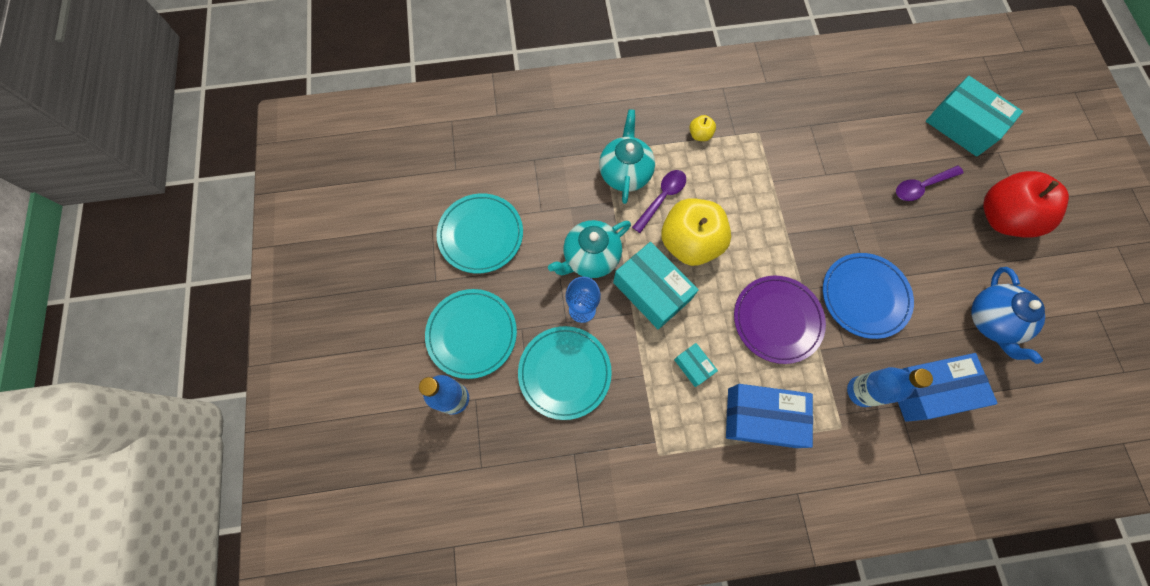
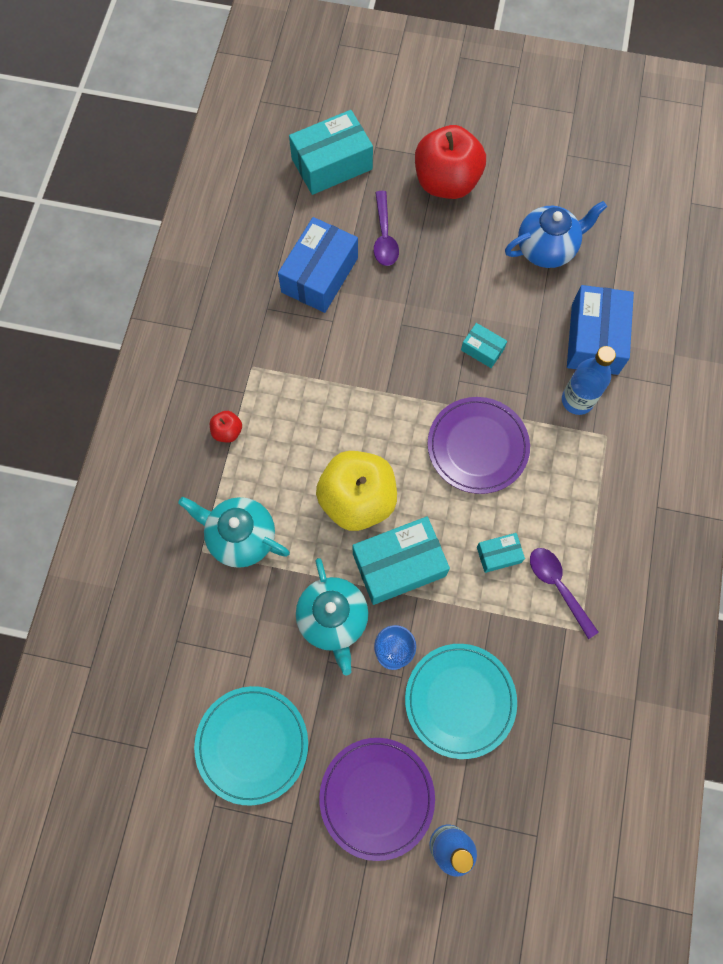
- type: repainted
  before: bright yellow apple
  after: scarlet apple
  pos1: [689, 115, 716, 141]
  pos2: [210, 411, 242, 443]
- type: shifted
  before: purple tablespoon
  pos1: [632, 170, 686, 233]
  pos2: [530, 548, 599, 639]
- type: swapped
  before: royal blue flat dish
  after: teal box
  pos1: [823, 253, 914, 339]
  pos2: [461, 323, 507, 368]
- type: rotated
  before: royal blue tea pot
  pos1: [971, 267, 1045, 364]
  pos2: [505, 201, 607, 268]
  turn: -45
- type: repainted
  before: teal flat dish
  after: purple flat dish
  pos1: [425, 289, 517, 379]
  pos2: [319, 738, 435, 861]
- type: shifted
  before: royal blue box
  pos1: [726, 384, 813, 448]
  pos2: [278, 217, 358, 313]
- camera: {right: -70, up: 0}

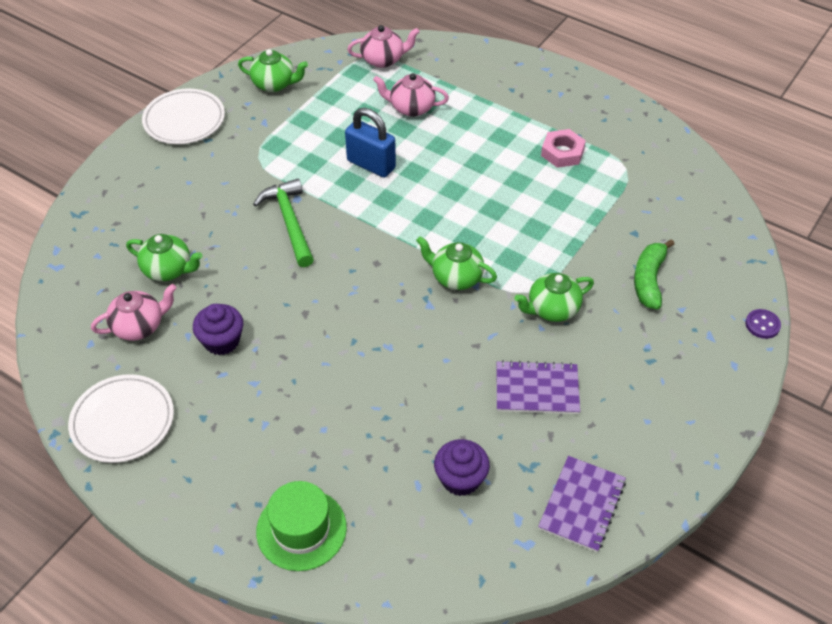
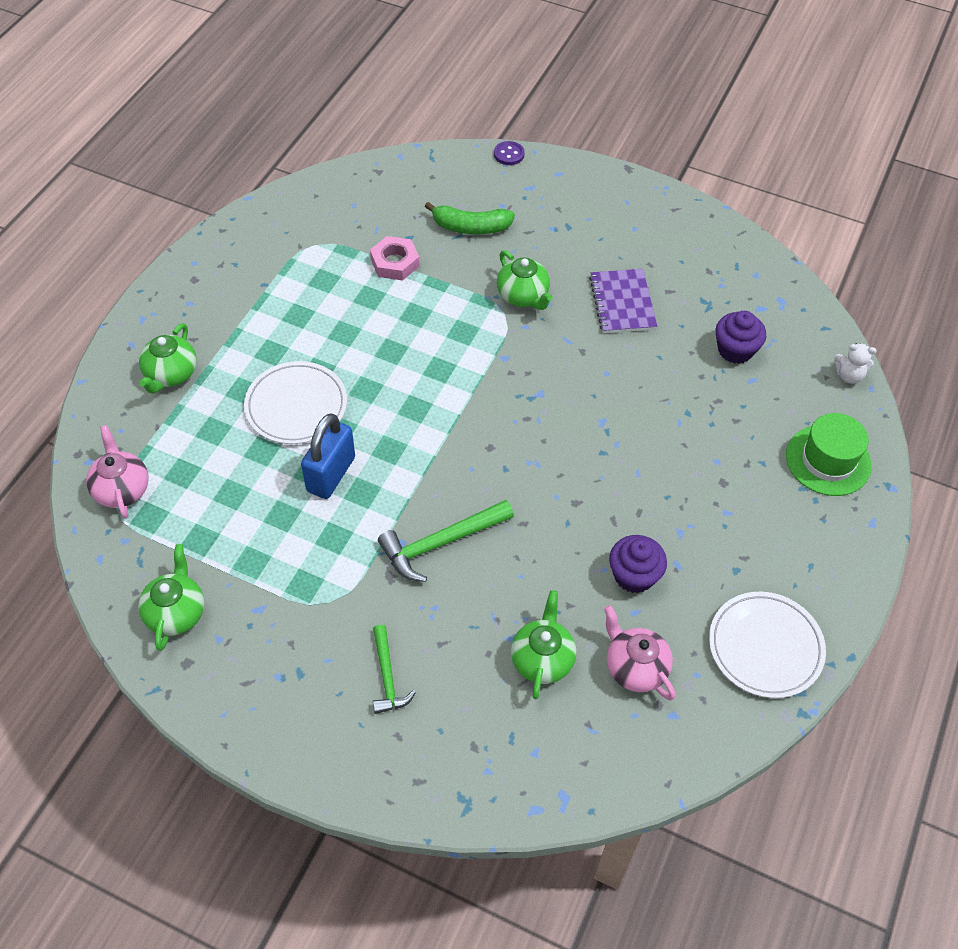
- type: gone
  before: rosy tea pot
  pos1: [373, 73, 449, 117]
- type: shifted
  before: white flat dish
  pos1: [142, 89, 225, 144]
  pos2: [244, 361, 347, 444]
- type: shifted
  before: rosy hex nut
  pos1: [541, 129, 586, 168]
  pos2: [370, 236, 420, 280]
- type: shifted
  before: leaf-green tea pot
  pos1: [416, 236, 497, 290]
  pos2: [139, 323, 197, 394]
- type: gone
  before: purple notebook
  pos1: [538, 456, 626, 552]
- type: new
  after: white teddy
  pos2: [834, 343, 877, 384]
- type: new
  after: leaf-green carpenter's hammer
  pos2: [373, 625, 416, 714]
- camera: {right: -100, up: 5}

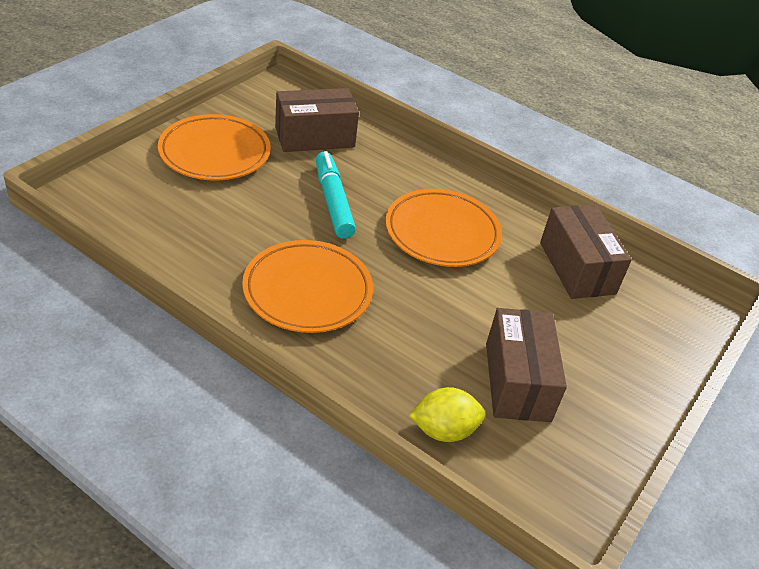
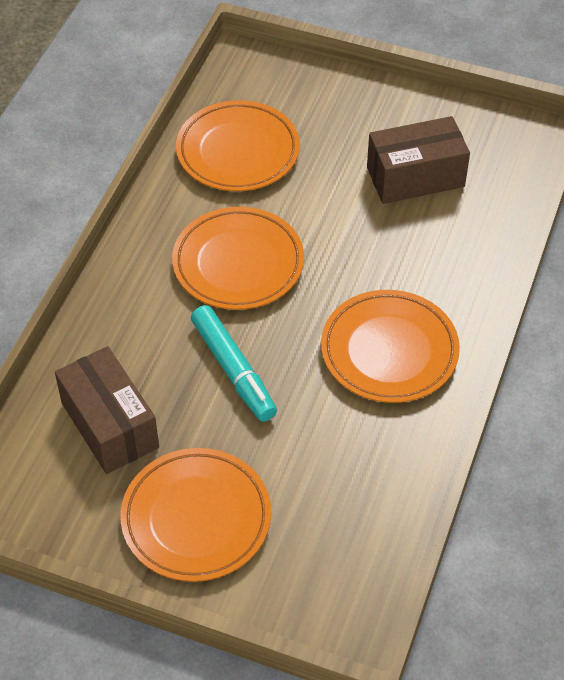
- type: rotated
  before: teal felt pen
  pos1: [316, 151, 356, 239]
  pos2: [191, 305, 277, 422]
  turn: -90
- type: swapped
  before: brown box
  after: orange flat dish
  pos1: [540, 205, 632, 299]
  pos2: [176, 100, 300, 191]
- type: gone
  before: bright yellow toy lemon
  pos1: [409, 387, 486, 442]
- camera: {right: -100, up: 10}

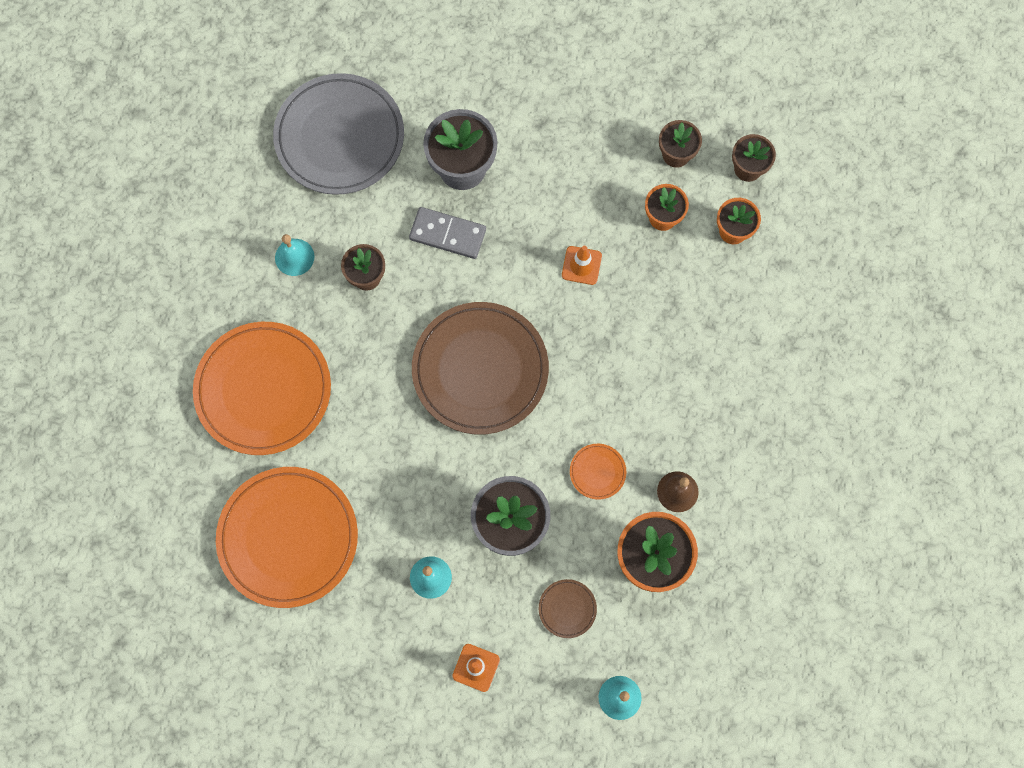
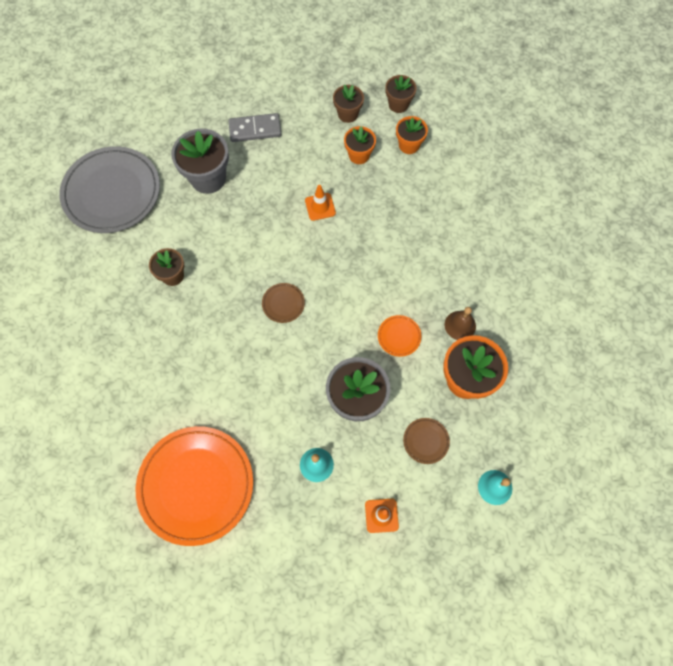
- type: shifted
  before: gray domino piece
  pos1: [409, 207, 486, 259]
  pos2: [228, 113, 282, 142]
- type: gone
  before: teal school bell
  pos1: [275, 234, 314, 276]
- type: scaled
  before: brown flat dish
  pos1: [412, 302, 549, 435]
  pos2: [262, 283, 305, 323]
  scale: 0.41
- type: gone
  before: orange flat dish
  pos1: [193, 322, 331, 455]
- camera: {right: -25, up: -5}

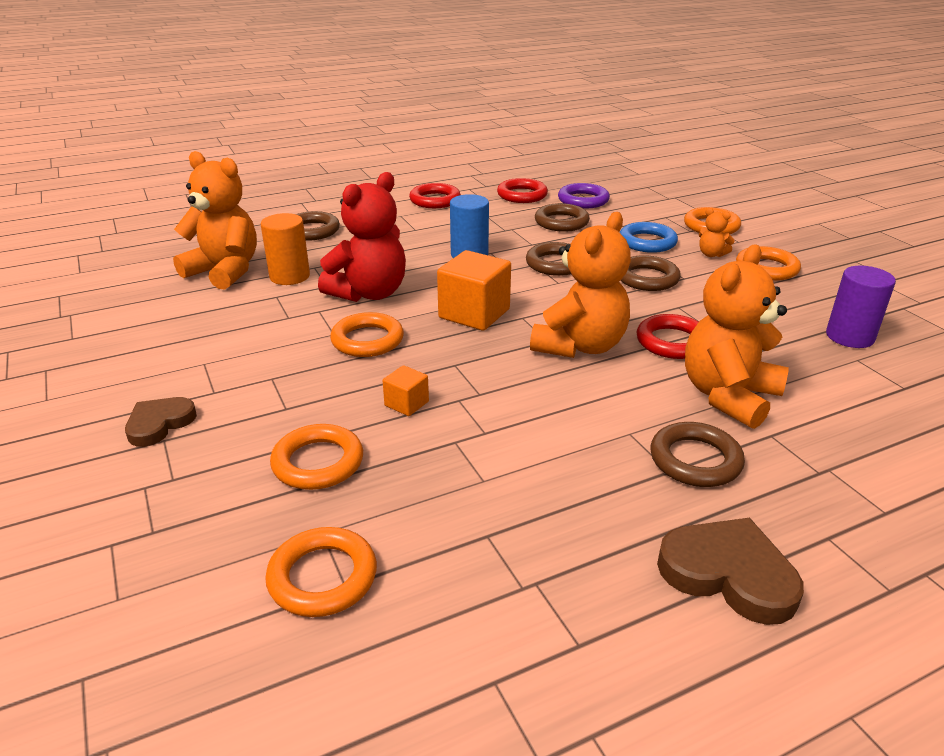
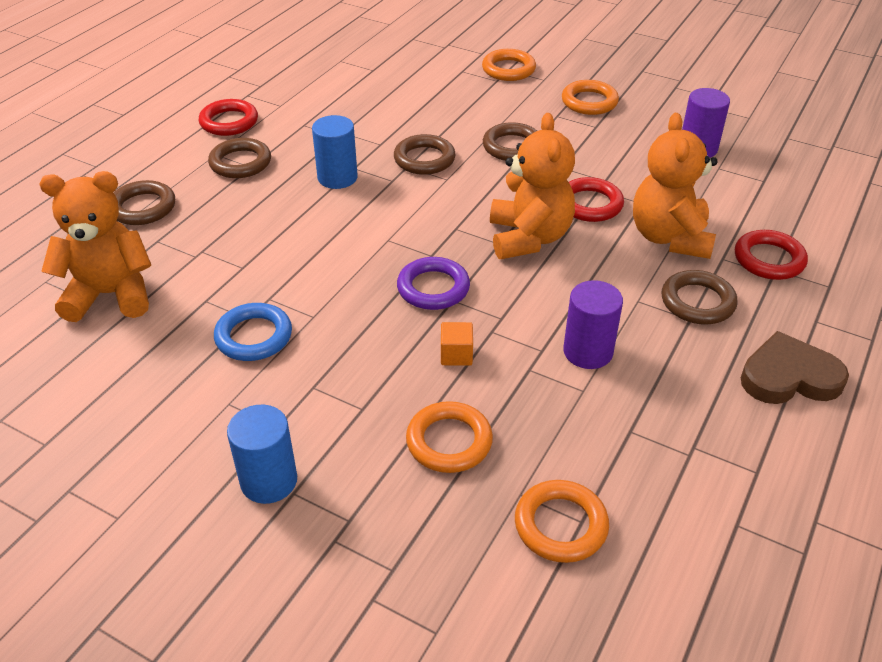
- type: gone
  before: scarlet teddy
  pos1: [318, 172, 406, 302]
- type: shifted
  before: scarlet torus
  pos1: [497, 178, 548, 203]
  pos2: [735, 230, 808, 280]
- type: shifted
  before: purple torus
  pos1: [558, 183, 610, 208]
  pos2: [397, 257, 470, 310]
- type: shifted
  before: brown torus
  pos1: [535, 203, 590, 232]
  pos2: [208, 138, 271, 178]
- type: gone
  before: orange teddy
  pos1: [699, 208, 735, 257]
- type: gone
  before: orange cylinder
  pos1: [261, 213, 310, 285]
- type: shifted
  before: royal blue torus
  pos1: [620, 222, 678, 253]
  pos2: [214, 303, 292, 361]
- type: gone
  before: orange block
  pos1: [437, 250, 511, 331]
- type: gone
  before: orange torus
  pos1: [330, 312, 404, 357]
- type: swapped
  before: brown heart shape
  after: royal blue cylinder
  pos1: [125, 397, 197, 447]
  pos2: [227, 405, 297, 504]
- type: new
  after: purple cylinder
  pos2: [563, 280, 623, 369]
- camera: {right: -35, up: 10}

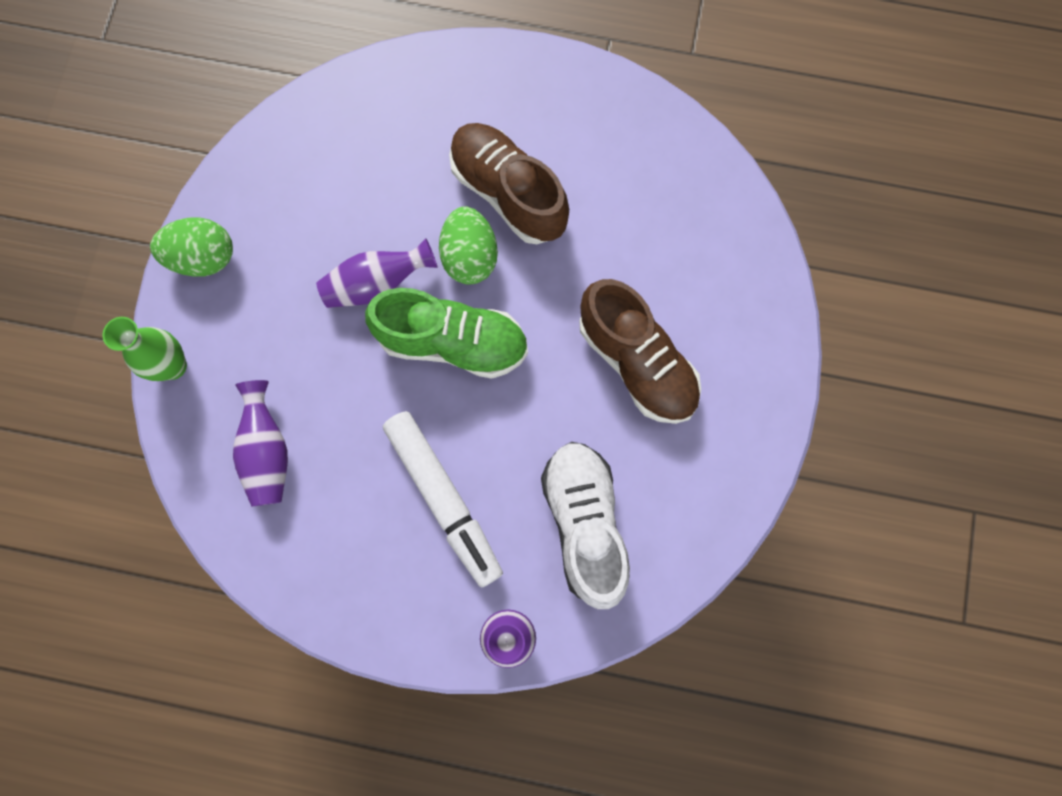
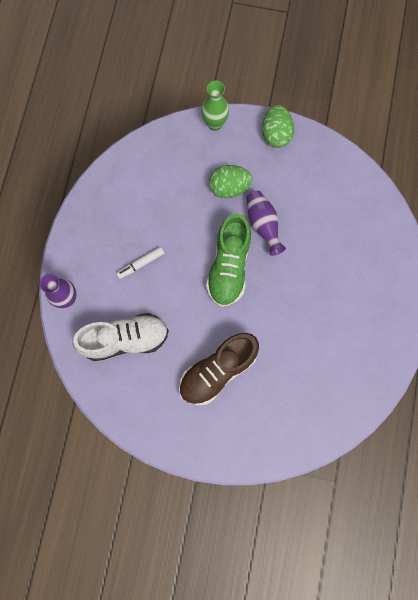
- type: gone
  before: brown shoe
  pos1: [449, 123, 569, 244]
- type: shifted
  before: leaf-green toy egg
  pos1: [439, 206, 498, 284]
  pos2: [209, 165, 252, 199]
- type: gone
  before: purple vase
  pos1: [233, 380, 288, 506]
- type: scaled
  before: white felt pen
  pos1: [383, 411, 503, 588]
  pos2: [116, 247, 164, 279]
  scale: 0.51
- camera: {right: 90, up: 0}

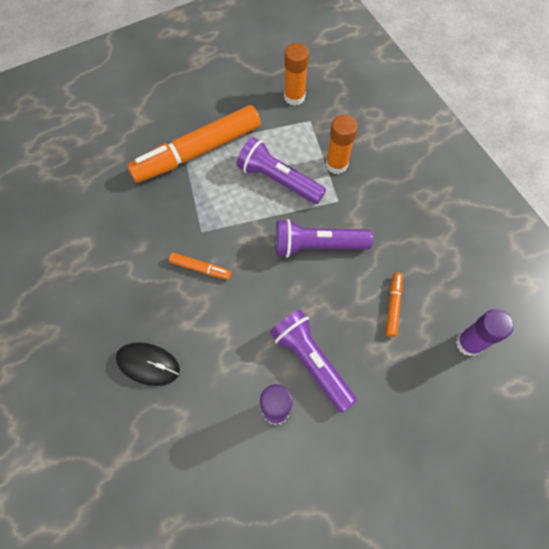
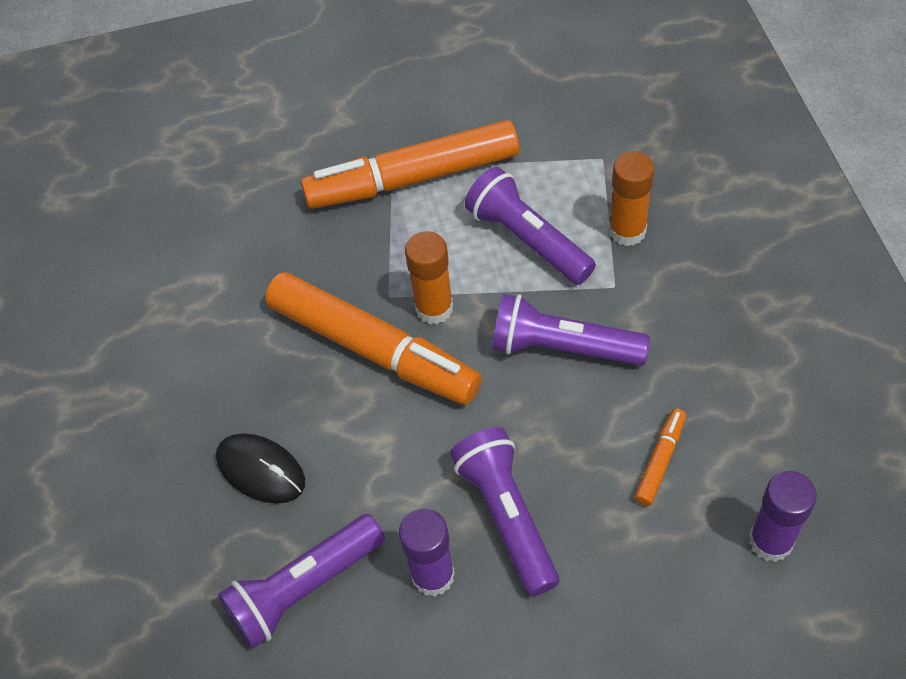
- type: shifted
  before: orange glue
  pos1: [284, 43, 309, 106]
  pos2: [405, 231, 453, 324]
- type: scaled
  before: orange felt pen
  pos1: [169, 253, 232, 280]
  pos2: [265, 272, 482, 405]
  scale: 2.39
- type: new
  after: purple flashlight
  pos2: [218, 514, 385, 649]
- camera: {right: 20, up: -10}

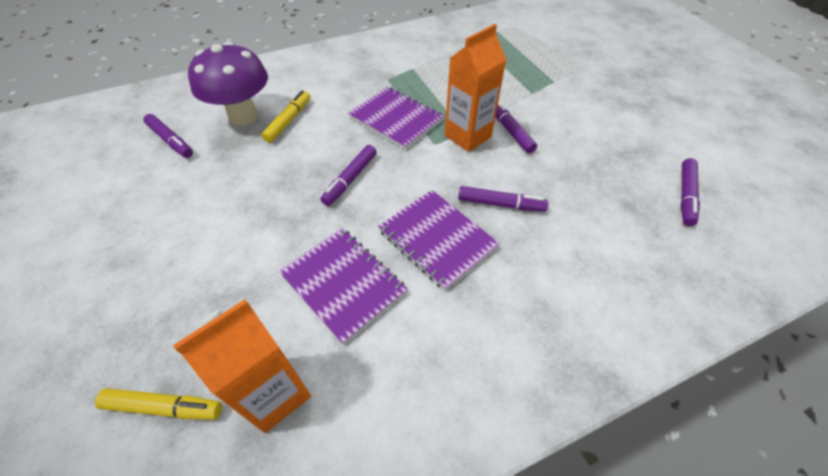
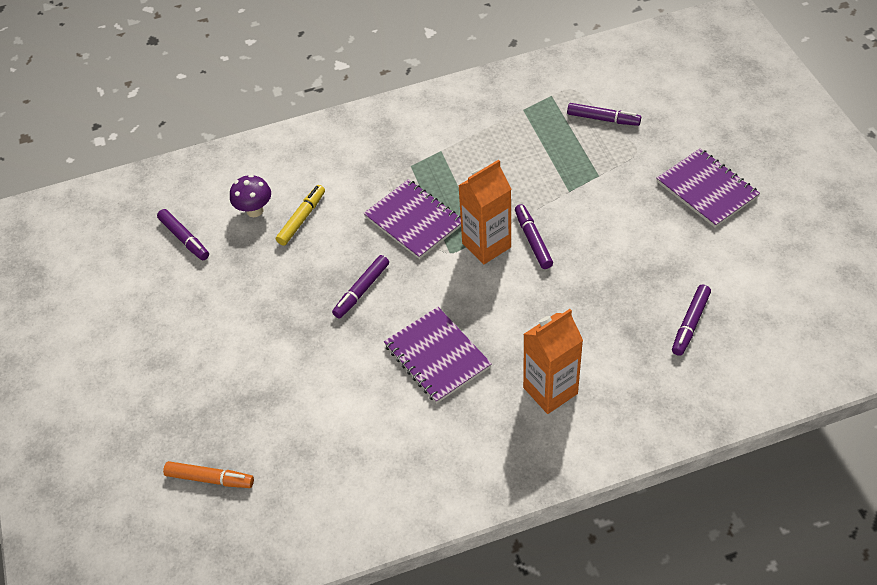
- type: scaled
  before: purple toadstool
  pos1: [188, 42, 268, 125]
  pos2: [230, 174, 271, 217]
  scale: 0.56
- type: shifted
  before: purple felt pen
  pos1: [458, 186, 548, 212]
  pos2: [567, 103, 641, 126]
- type: shifted
  before: purple notebook
  pos1: [279, 228, 408, 345]
  pos2: [657, 148, 760, 227]
- type: shifted
  before: orange milk carton
  pos1: [173, 299, 311, 433]
  pos2: [523, 309, 583, 414]
- type: repainted
  before: bright yellow felt pen
  after: orange felt pen
  pos1: [95, 388, 222, 420]
  pos2: [163, 461, 254, 488]
- camera: {right: 10, up: 0}

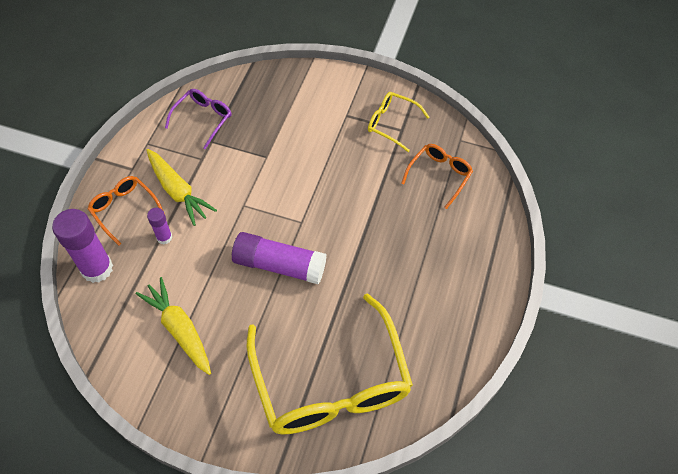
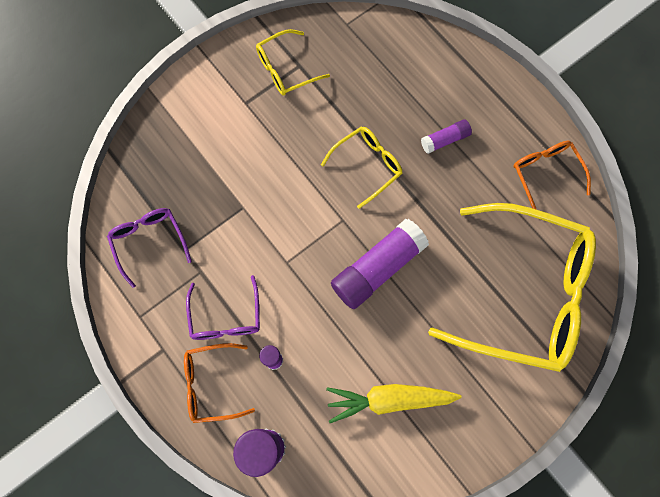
- type: shifted
  before: orange eyeglasses
  pos1: [401, 144, 473, 209]
  pos2: [513, 141, 591, 210]
- type: swapped
  before: bright yellow carrot
  after: purple eyeglasses
  pos1: [146, 149, 217, 226]
  pos2: [186, 275, 260, 340]
- type: new
  after: purple glue
  pos2: [421, 119, 472, 154]
- type: new
  after: bright yellow eyeglasses
  pos2: [321, 127, 403, 209]
- camera: {right: -55, up: 15}

